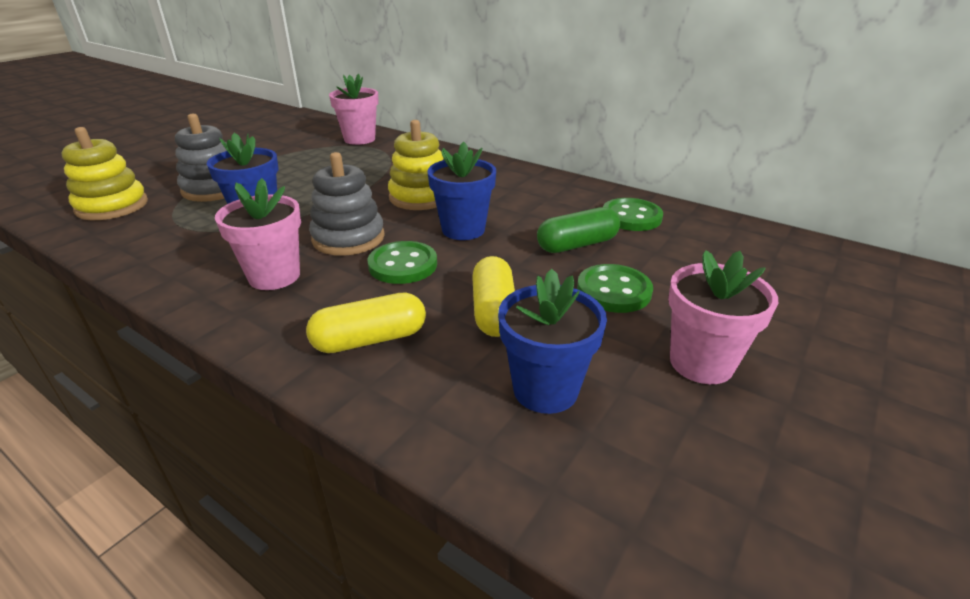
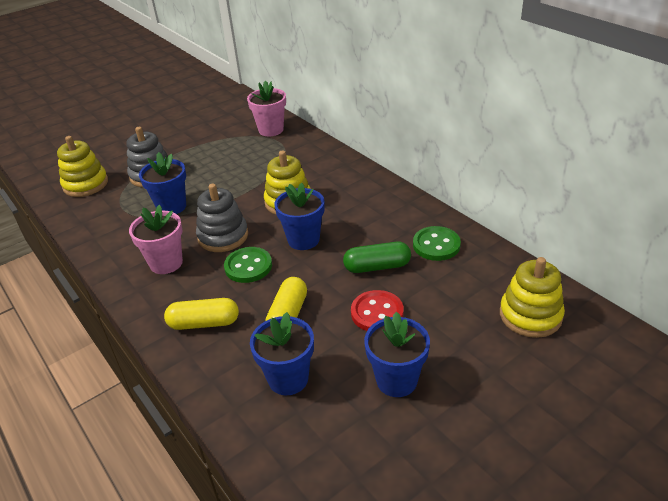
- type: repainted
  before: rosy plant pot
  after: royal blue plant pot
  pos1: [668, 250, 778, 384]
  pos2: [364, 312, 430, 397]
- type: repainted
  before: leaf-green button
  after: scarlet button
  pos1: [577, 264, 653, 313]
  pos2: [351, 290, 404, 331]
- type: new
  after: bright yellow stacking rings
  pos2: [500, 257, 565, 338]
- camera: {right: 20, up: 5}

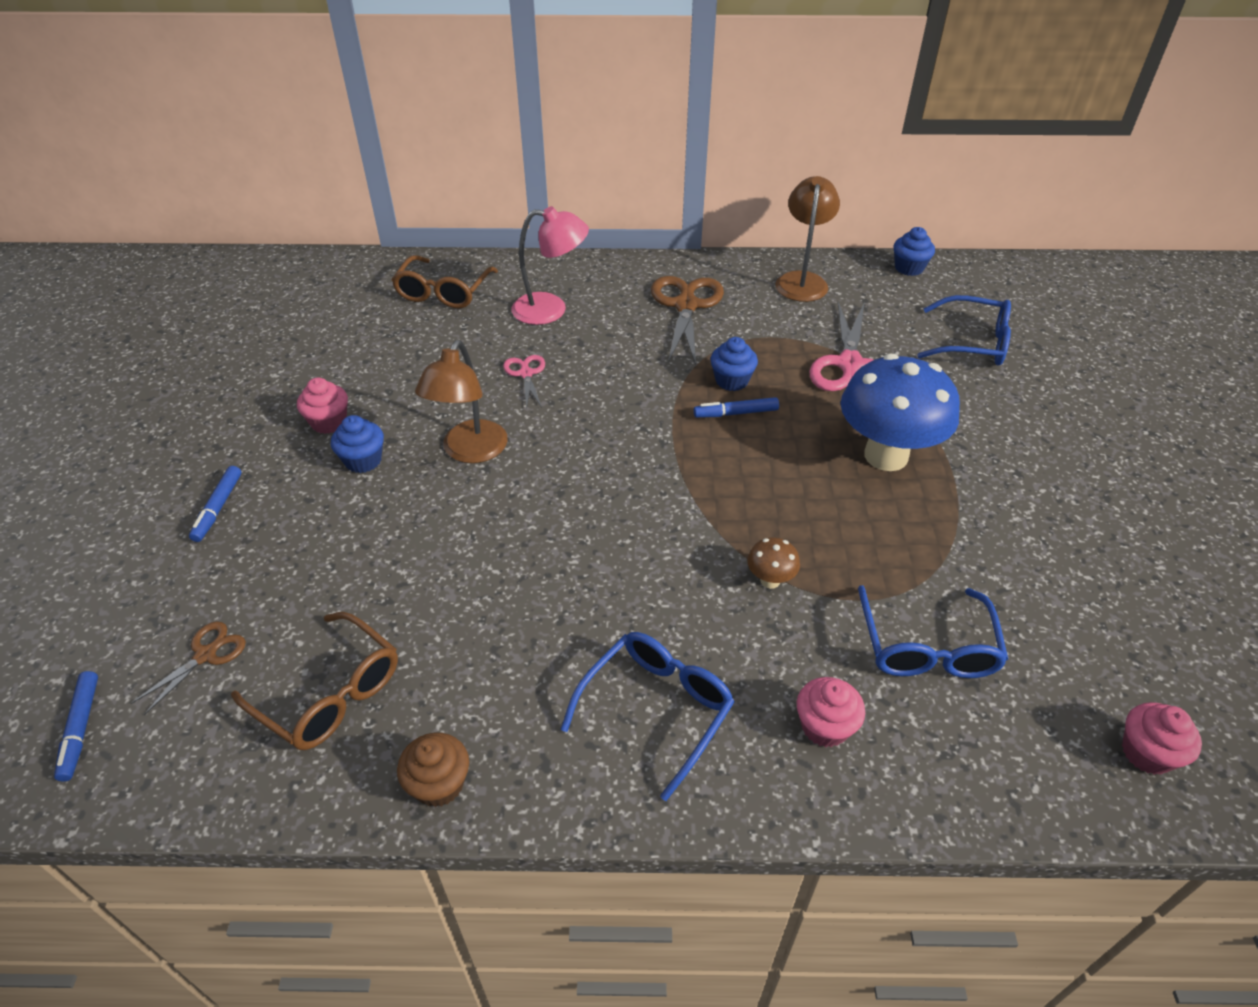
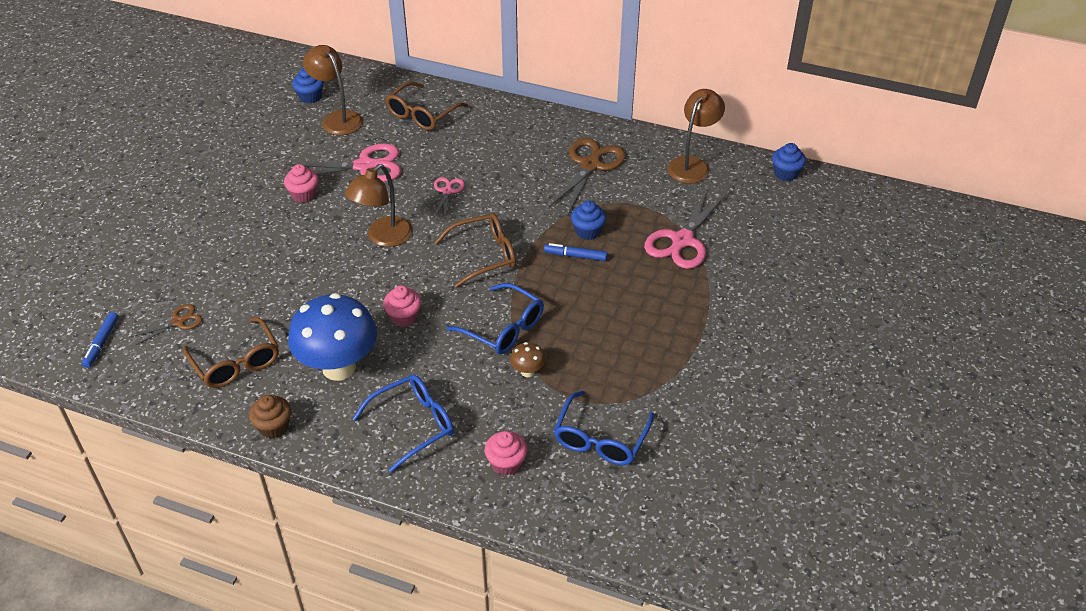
- type: gone
  before: rosy reading lamp
  pos1: [511, 206, 589, 325]
- type: shifted
  before: royal blue eyeglasses
  pos1: [918, 295, 1011, 366]
  pos2: [446, 283, 544, 354]
- type: shifted
  before: royal blue toadstool
  pos1: [840, 354, 960, 471]
  pos2: [288, 293, 377, 381]
- type: shifted
  before: royal blue fairy cake
  pos1: [331, 415, 384, 473]
  pos2: [292, 68, 324, 104]
- type: gone
  before: royal blue felt pen
  pos1: [189, 466, 242, 542]
- type: shifted
  before: rosy fairy cake
  pos1: [1122, 702, 1202, 775]
  pos2: [383, 286, 421, 327]
- type: new
  after: brown reading lamp
  pos2: [303, 45, 363, 135]
- type: new
  after: rosy pair of scissors
  pos2: [286, 143, 401, 182]
- type: new
  after: brown eyeglasses
  pos2: [435, 213, 516, 288]
- camera: {right: 20, up: 0}

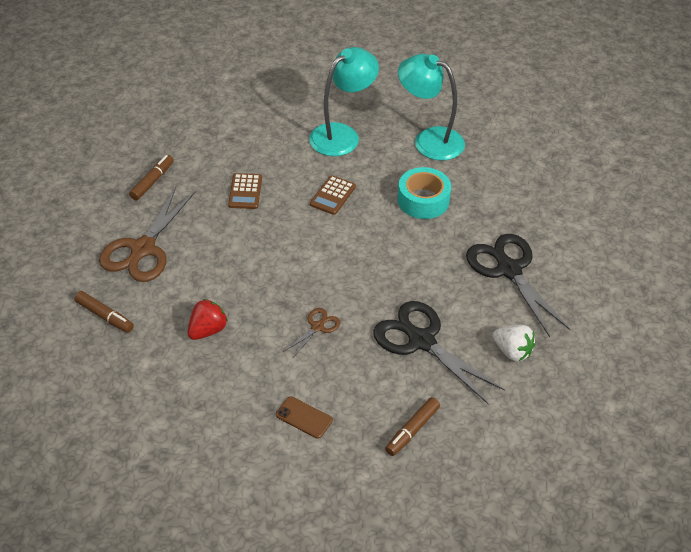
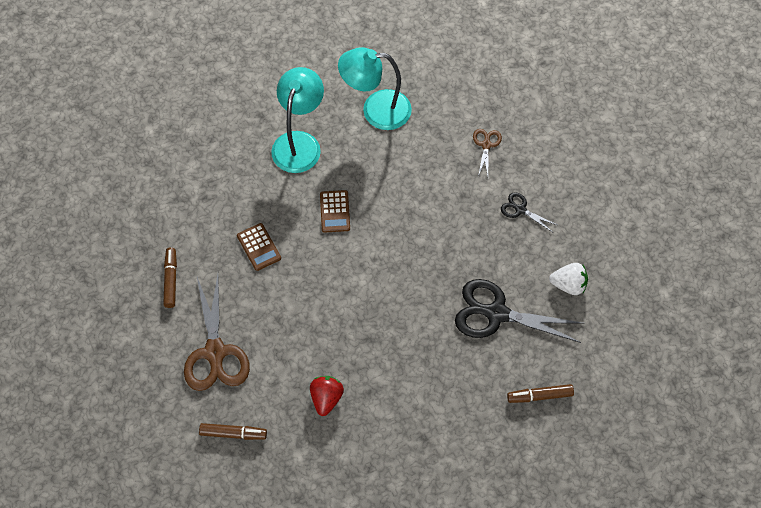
- type: gone
  before: teal roll of tape
  pos1: [398, 167, 451, 219]
- type: scaled
  before: ebony pair of scissors
  pos1: [466, 234, 571, 337]
  pos2: [501, 192, 557, 232]
  scale: 0.48
- type: shifted
  before: brown pair of scissors
  pos1: [283, 308, 341, 359]
  pos2: [473, 129, 502, 177]
- type: gone
  before: brown phone
  pos1: [276, 396, 333, 439]
- type: rotated
  before: brown felt pen
  pos1: [385, 397, 440, 456]
  pos2: [507, 384, 574, 403]
  turn: 75
- camera: {right: -30, up: 15}

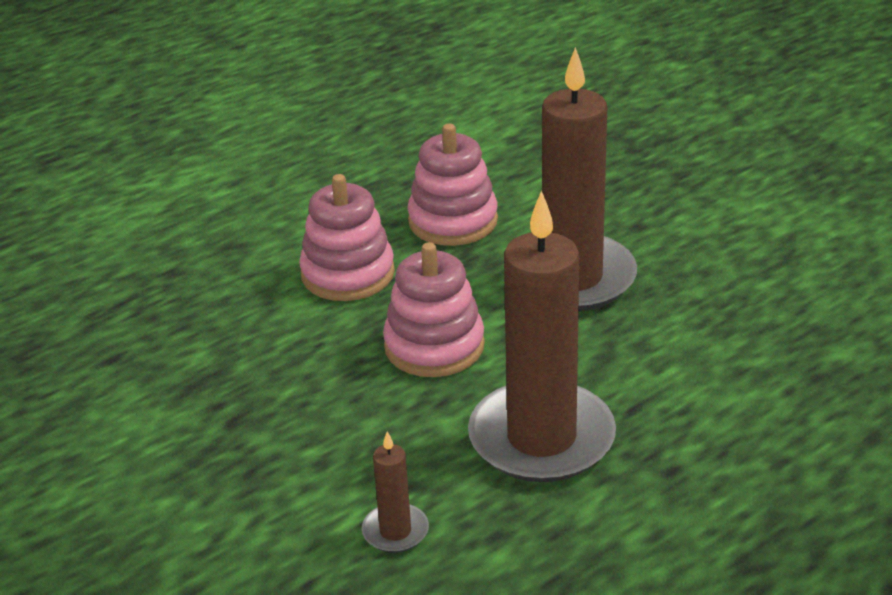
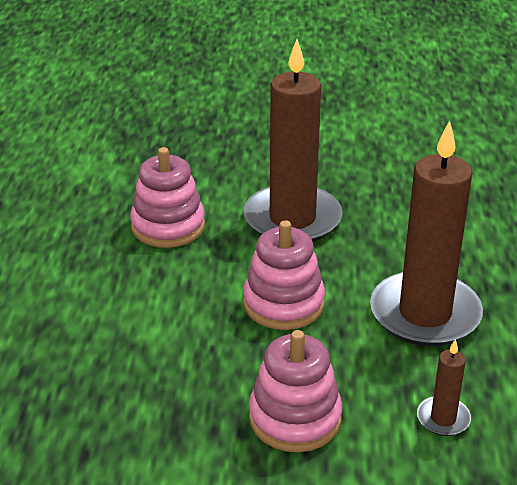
- type: shifted
  before: rosy stacking rings
  pos1: [299, 174, 395, 301]
  pos2: [249, 330, 342, 452]
- camera: {right: -50, up: 0}

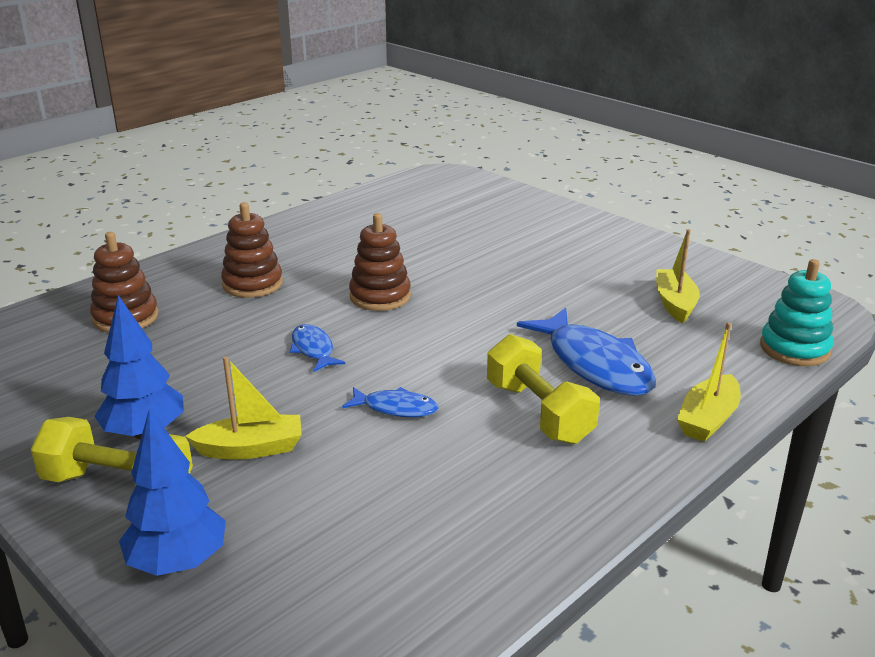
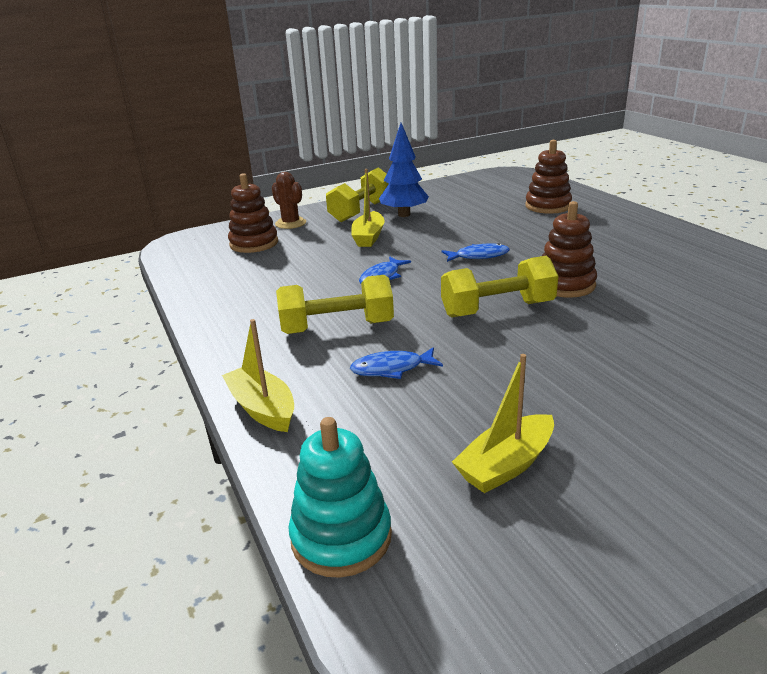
- type: shifted
  before: brown stacking rings
  pos1: [221, 202, 283, 298]
  pos2: [228, 173, 278, 253]
- type: rotated
  before: bright yellow toy boat
  pos1: [656, 229, 700, 323]
  pos2: [452, 354, 554, 493]
  turn: 120
- type: scaled
  before: royal blue fish figure
  pos1: [517, 308, 656, 396]
  pos2: [350, 347, 443, 379]
  scale: 0.51
- type: swapped
  before: royal blue toy tree
  after: brown prickly plant
  pos1: [119, 409, 226, 576]
  pos2: [272, 172, 306, 229]
- type: new
  after: bright yellow dumbbell
  pos2: [441, 256, 558, 317]
- camera: {right: 110, up: 0}

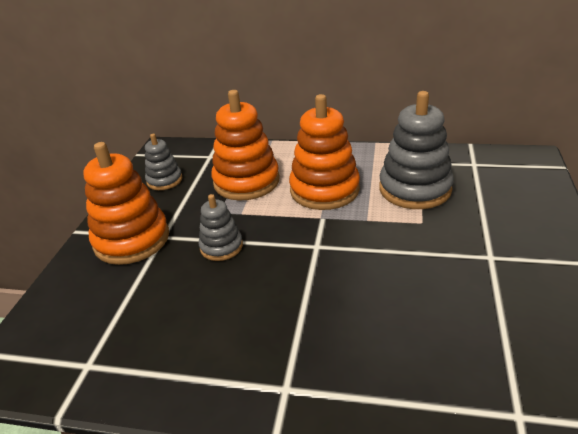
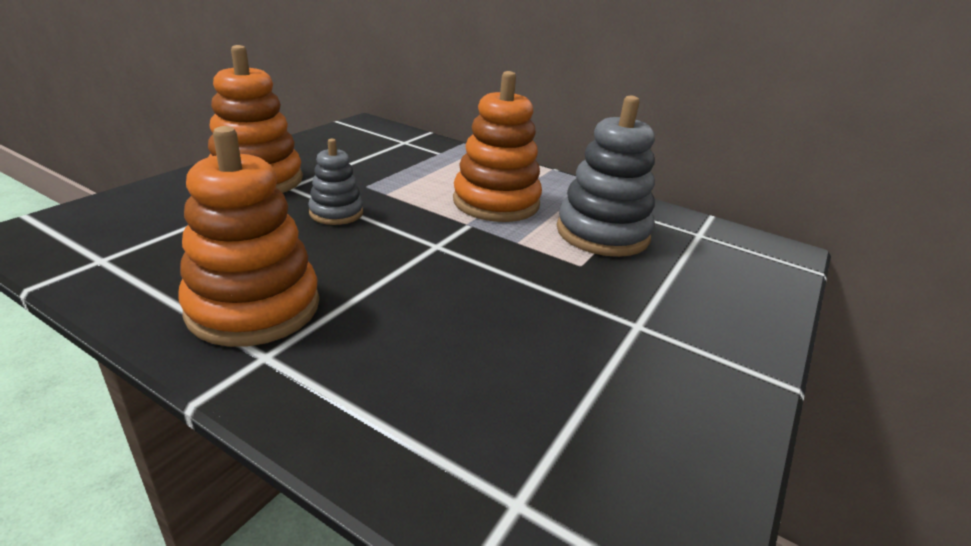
- type: shifted
  before: orange stacking rings
  pos1: [211, 90, 280, 201]
  pos2: [178, 126, 319, 347]
- type: gone
  before: gray stacking rings
  pos1: [145, 134, 183, 190]
- camera: {right: 15, up: -5}

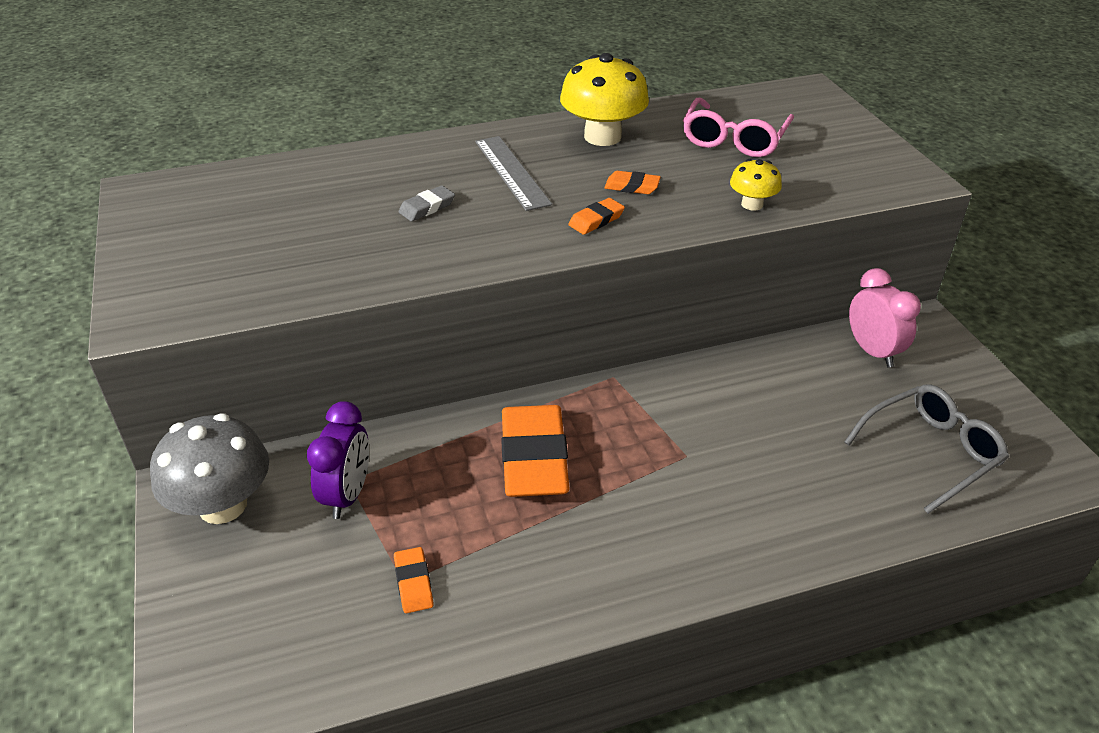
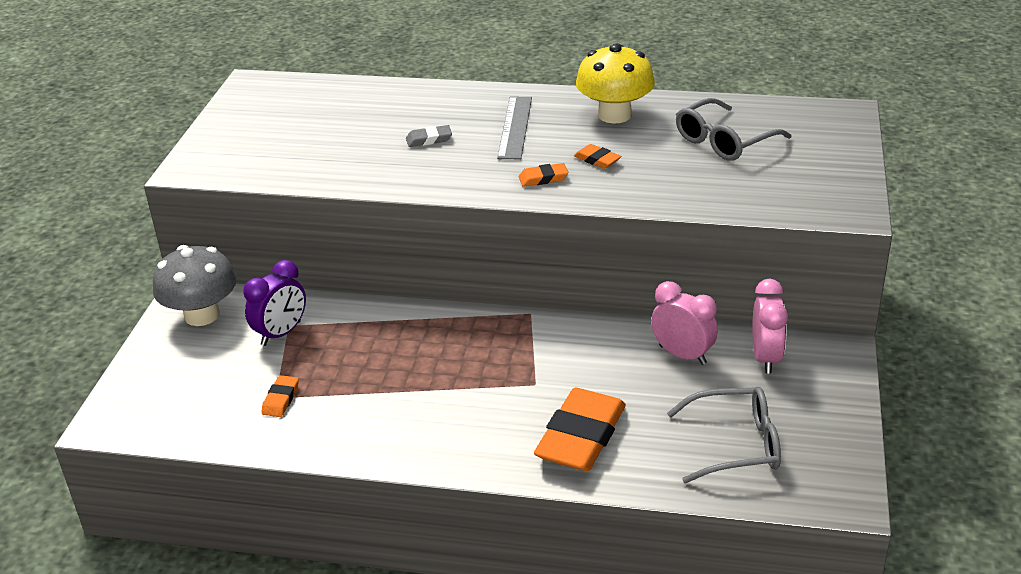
- type: repainted
  before: rosy eyeglasses
  after: gray eyeglasses
  pos1: [683, 98, 794, 157]
  pos2: [676, 98, 792, 161]
- type: gone
  before: bright yellow toadstool
  pos1: [730, 159, 782, 211]
- type: shifted
  before: orange eraser
  pos1: [501, 405, 570, 497]
  pos2: [534, 388, 626, 471]
- type: new
  after: rosy bedside clock
  pos2: [651, 281, 718, 365]
- camera: {right: 30, up: -5}

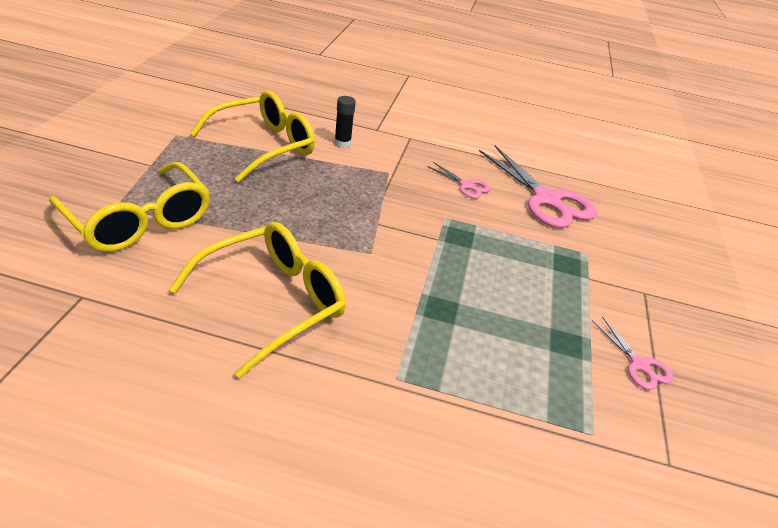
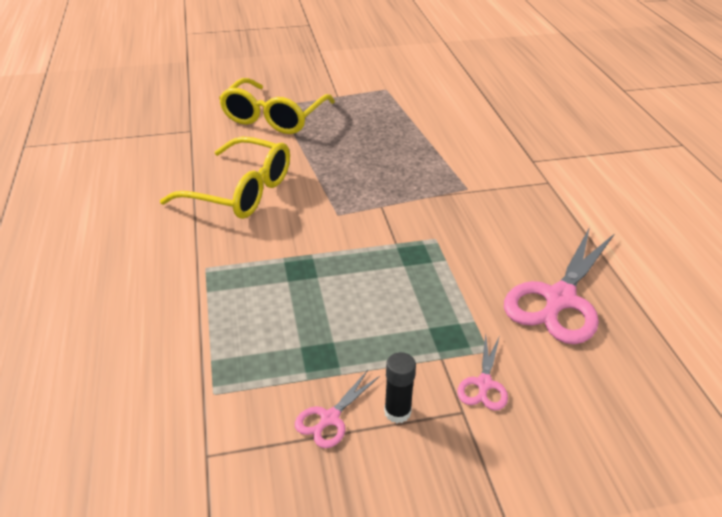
- type: gone
  before: bright yellow eyeglasses
  pos1: [190, 91, 315, 182]
- type: shifted
  before: ebony glue
  pos1: [334, 96, 356, 147]
  pos2: [384, 352, 416, 423]
- type: shifted
  before: rosy pair of scissors
  pos1: [427, 162, 490, 199]
  pos2: [457, 334, 508, 411]
- camera: {right: 70, up: 0}

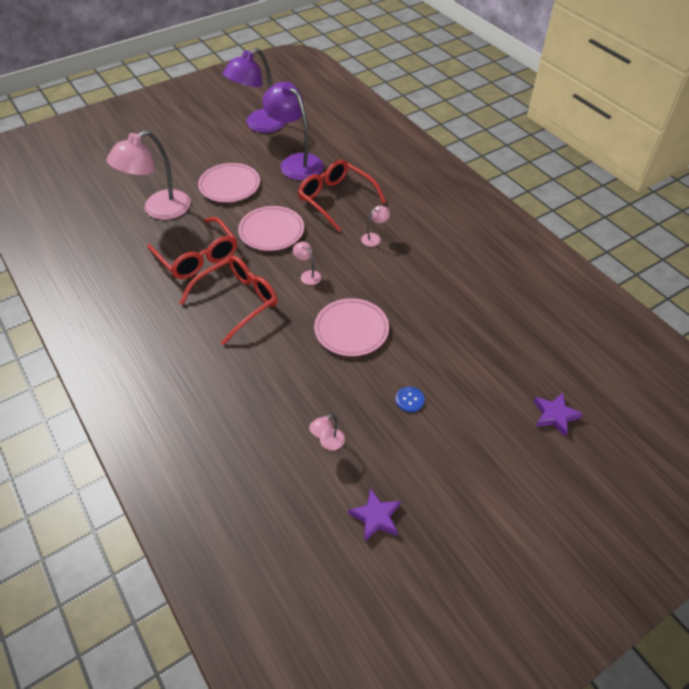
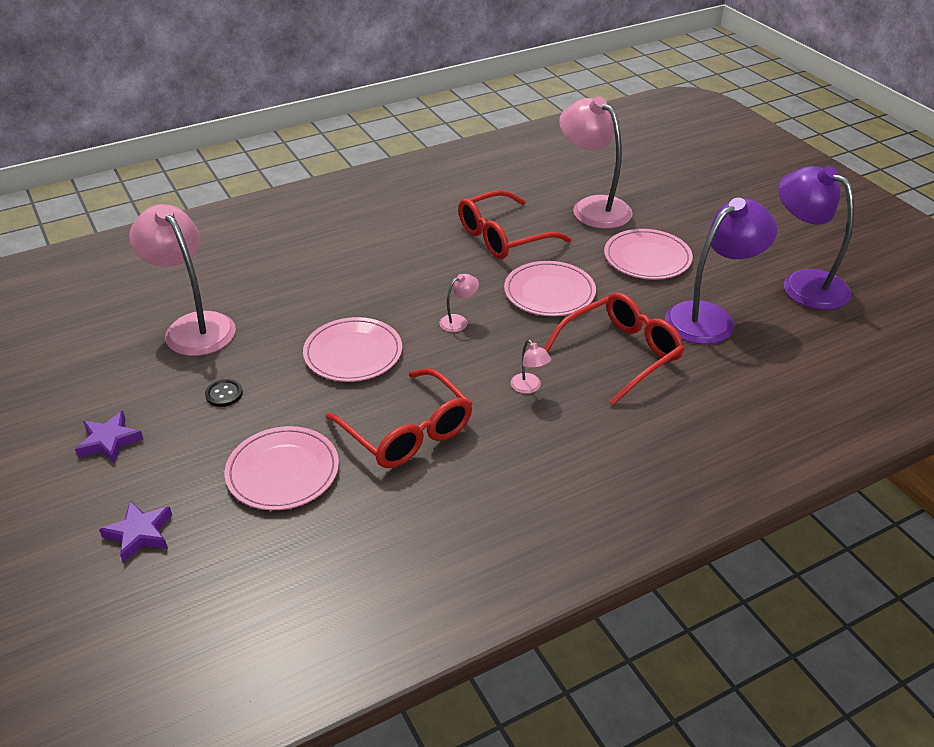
- type: shifted
  before: scarlet eyeglasses
  pos1: [179, 255, 278, 345]
  pos2: [325, 368, 473, 468]
- type: repainted
  before: royal blue button
  after: ebony button
  pos1: [396, 387, 424, 412]
  pos2: [205, 379, 243, 407]
- type: scaled
  before: rosy reading lamp
  pos1: [309, 414, 345, 450]
  pos2: [129, 204, 236, 356]
  scale: 2.42
- type: shifted
  before: purple star shape
  pos1: [348, 488, 401, 542]
  pos2: [75, 411, 143, 464]
- type: new
  after: rosy flat dish
  pos2: [225, 426, 339, 510]
- camera: {right: 95, up: -10}

